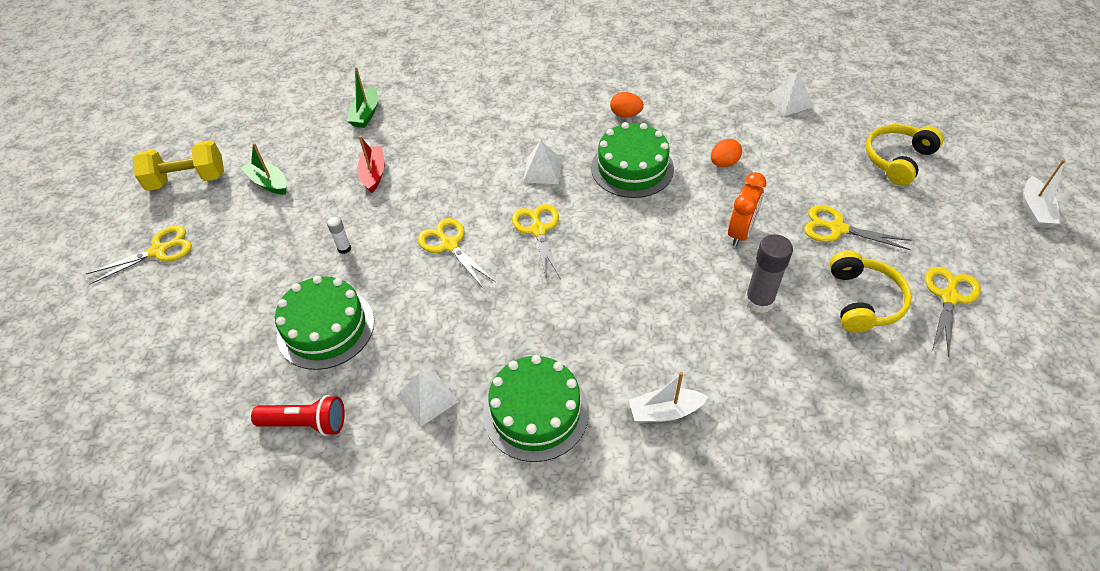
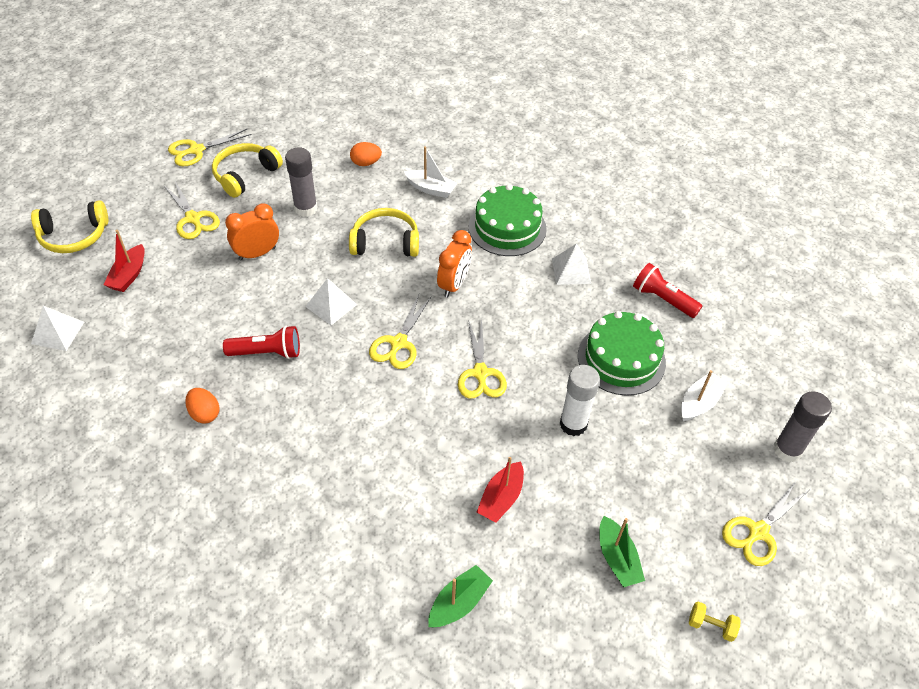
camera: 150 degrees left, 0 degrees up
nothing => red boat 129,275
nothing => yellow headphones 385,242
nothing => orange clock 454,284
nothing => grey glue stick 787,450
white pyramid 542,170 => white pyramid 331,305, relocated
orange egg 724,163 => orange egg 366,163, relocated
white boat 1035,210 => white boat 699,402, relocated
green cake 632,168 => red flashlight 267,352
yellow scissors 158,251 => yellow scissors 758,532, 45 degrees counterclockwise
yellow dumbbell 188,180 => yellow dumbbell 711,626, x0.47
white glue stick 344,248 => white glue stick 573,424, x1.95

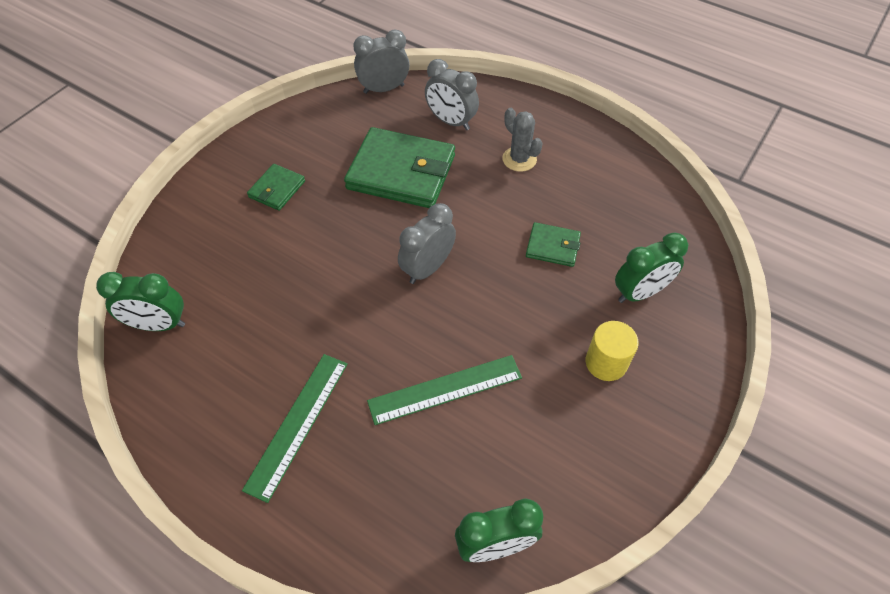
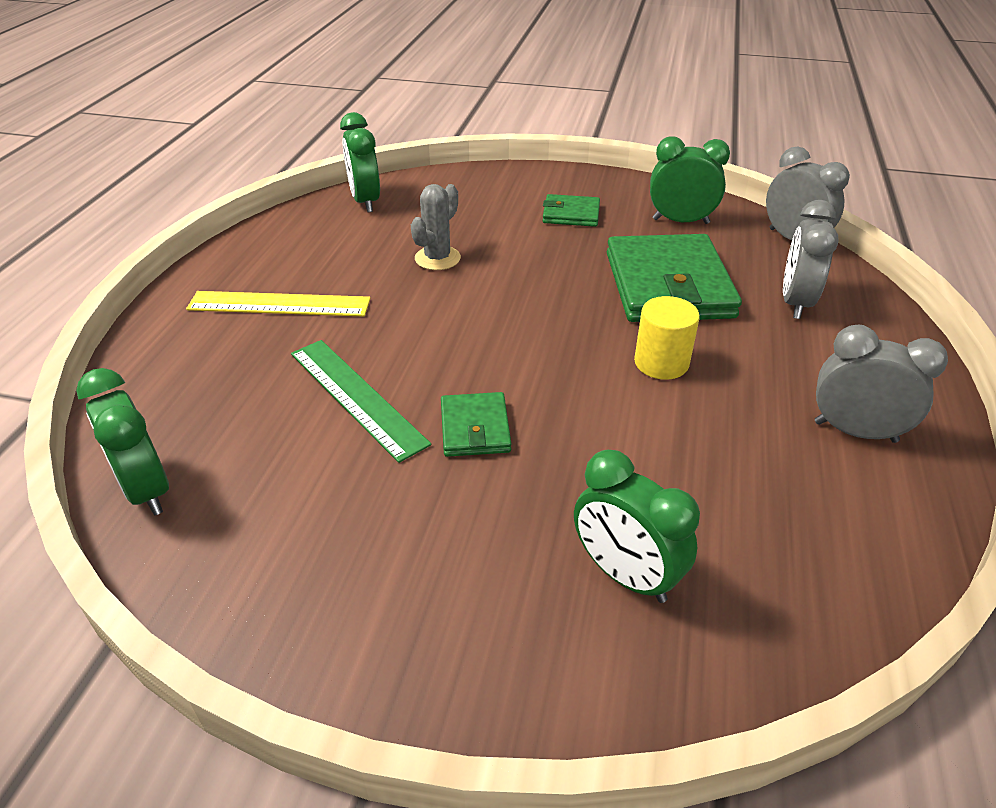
camera: 70 degrees right, 15 degrees down
nothing => green clock 680,221
grey clock 427,268 => grey clock 855,432, relocated
grey cactus 519,159 => grey cactus 437,258, relocated
green wallet 552,246 => green wallet 475,428, relocated
yellow cylinder 606,363 => yellow cylinder 661,363, relocated
green ruler 297,424 => yellow ruler 279,304

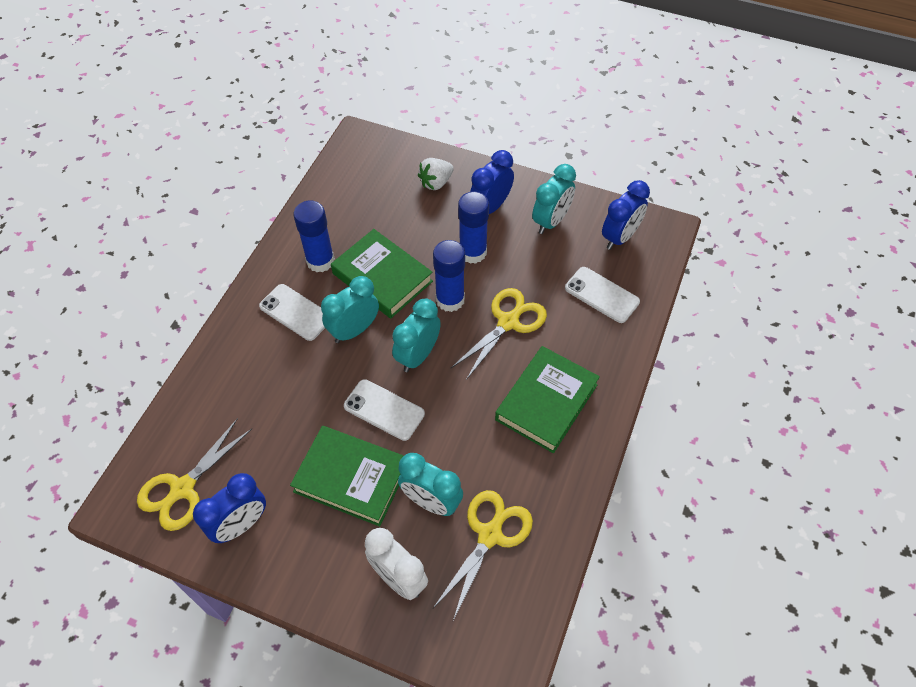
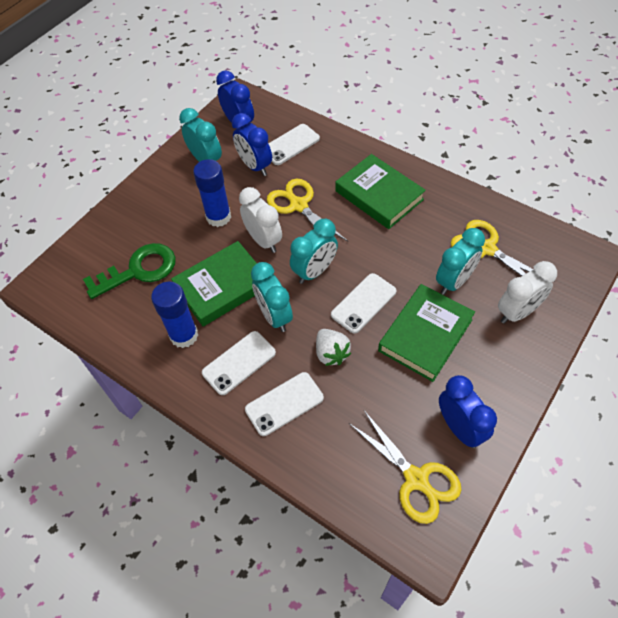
camera: 75 degrees left, 0 degrees up
nothing => green key 139,270
nothing => white phone 284,404
white strawberry 436,183 => white strawberry 331,353, relocated
blue clock 490,207 => blue clock 255,166, relocated
blue glue stick 450,300 => white clock 263,240
turquoise clock 418,355 => turquoise clock 314,271, 90 degrees counterclockwise

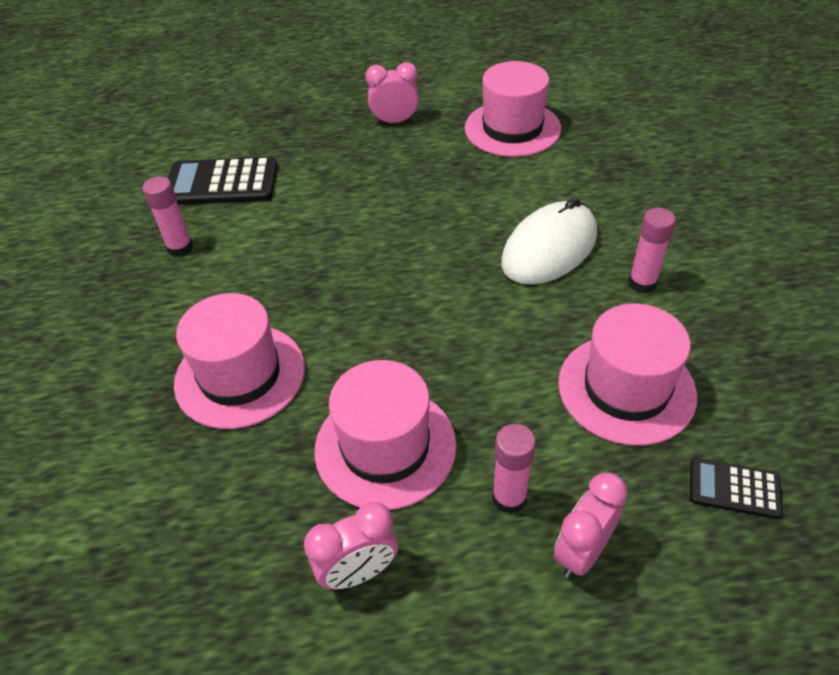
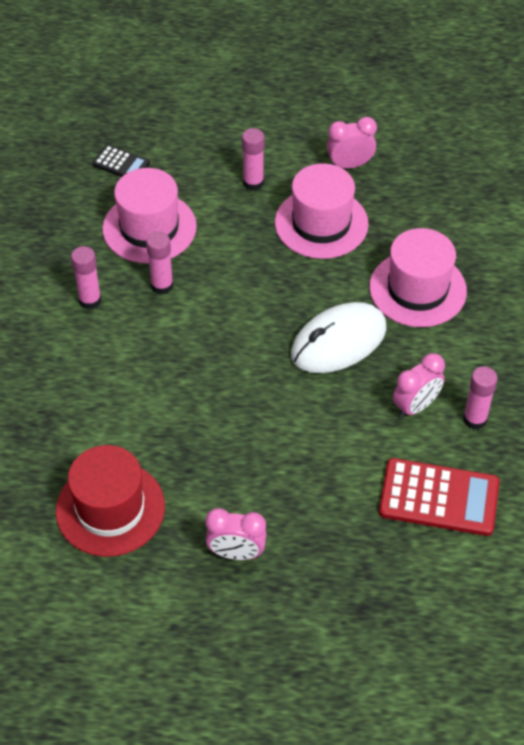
camera: 170 degrees left, 5 degrees up
nothing => pink glue stick 162,286
white mouse 549,249 => white mouse 338,342, relocated
pink clock 582,551 => pink clock 415,406, relocated
black calculator 221,183 => red calculator 439,498
pink hat 512,128 => red hat 110,508

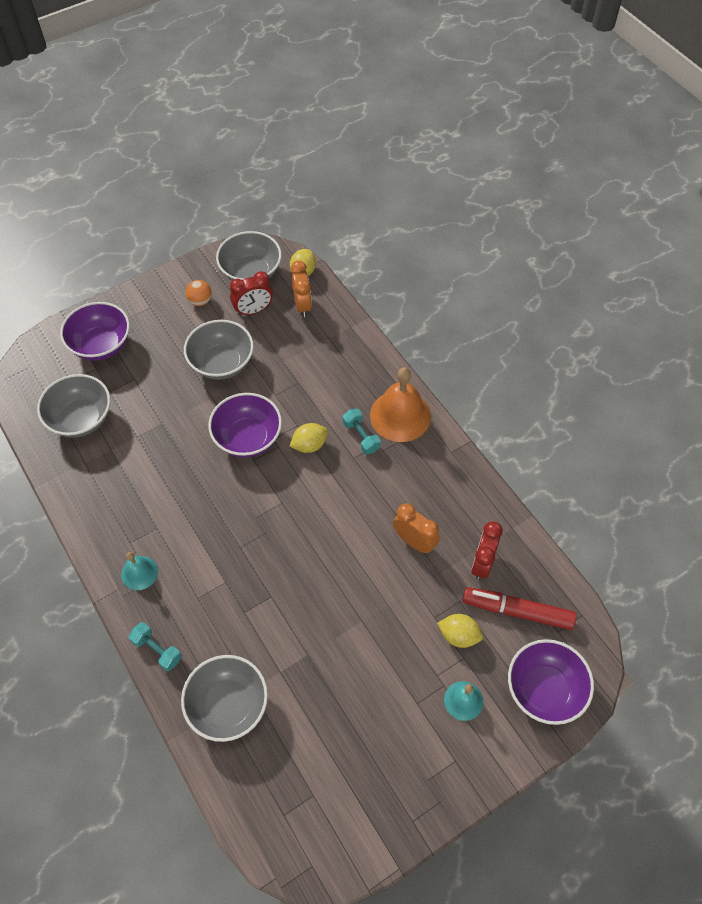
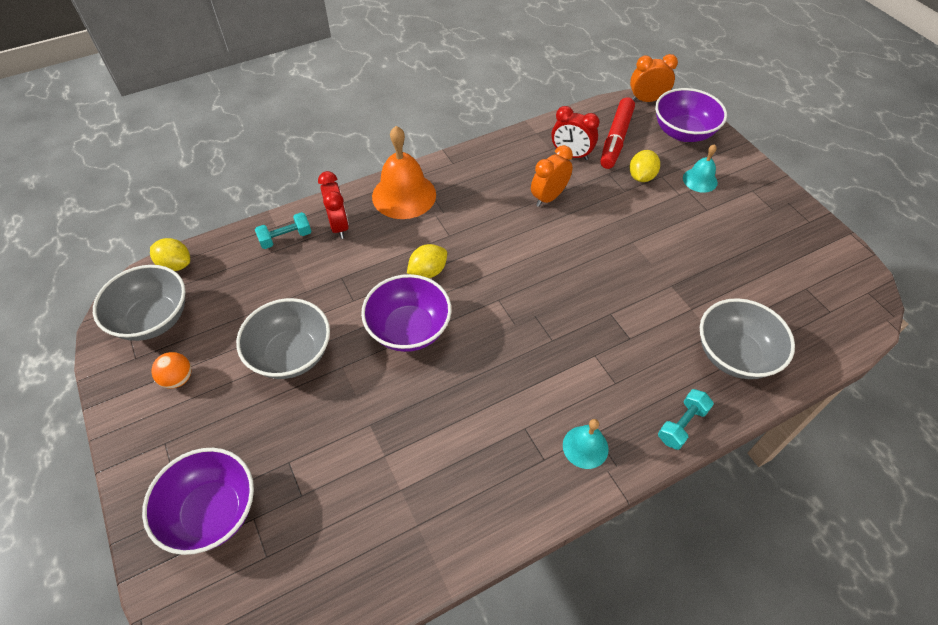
camera: 85 degrees left, 5 degrees down
grey bowl 81,419 => nothing
red clock 253,310 => red clock 339,226, relocated
orange clock 302,305 => orange clock 647,100, relocated
turquoise dumbbell 361,436 => turquoise dumbbell 286,238, relocated
yellow lemon 309,445 => yellow lemon 428,271, 75 degrees clockwise

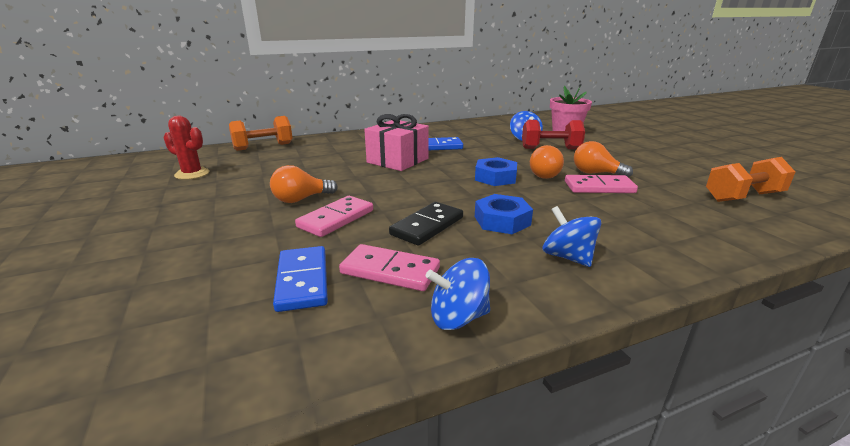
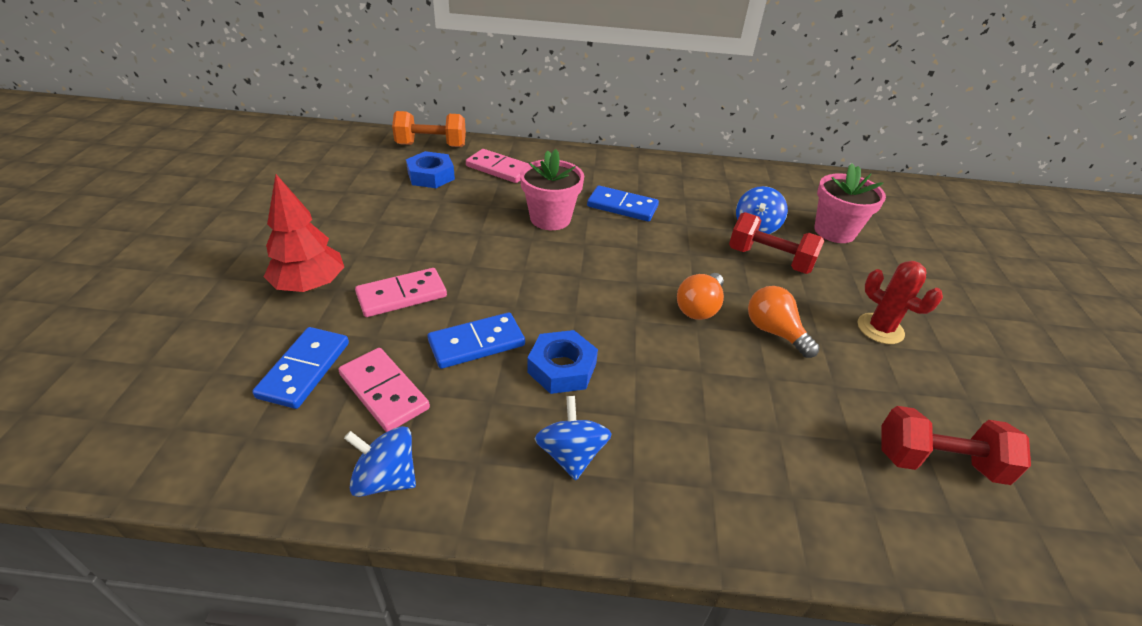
camera: 25 degrees right, 15 degrees up
orange light bulb 301,199 => nothing
nothing => red tree 310,285
red cactus 192,174 => red cactus 880,329, relocated
blue nut 495,177 => blue nut 431,176, relocated
pink domino 599,187 => pink domino 499,169, relocated
pink gift 397,160 => pink flower pot 550,218
black domino 427,226 => blue domino 476,343
orange dumbbell 743,197 => red dumbbell 938,462

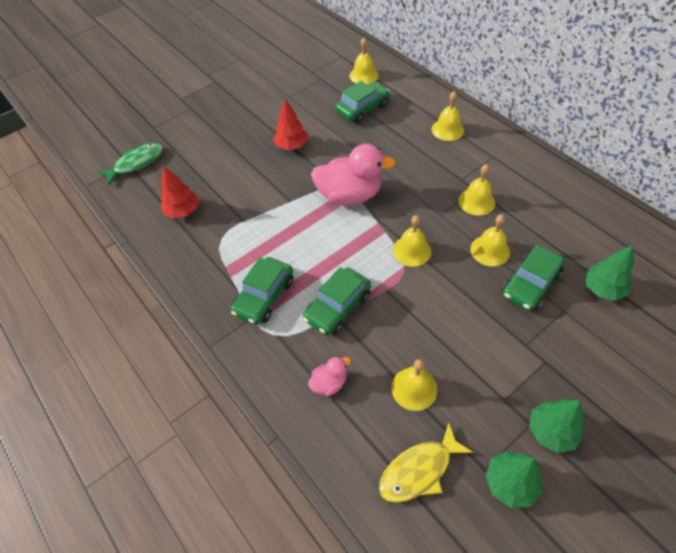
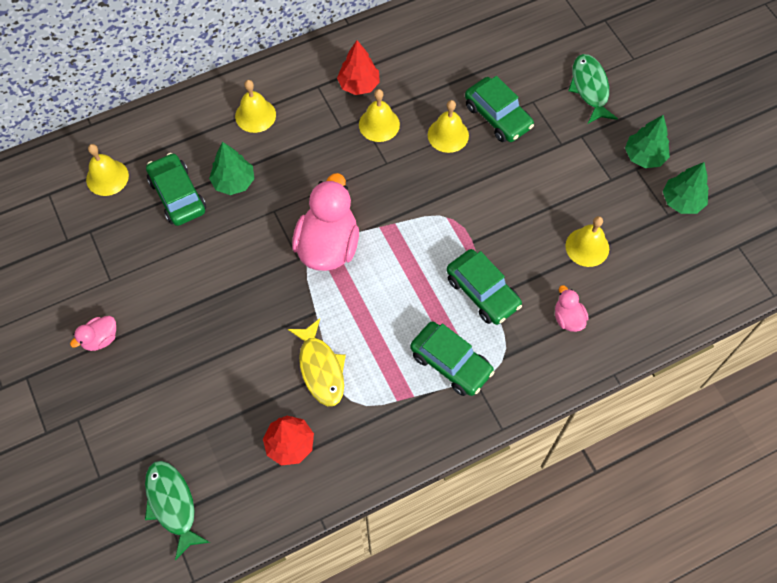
camera: 80 degrees left, 10 degrees up
yellow bell 412,251 => nothing
nothing => pink duck 100,339
nothing => green fish 590,88
red tree 291,146 => red tree 359,85, relocated
yellow fish 419,470 => yellow fish 321,368, relocated
green tree 602,288 => green tree 234,182, relocated

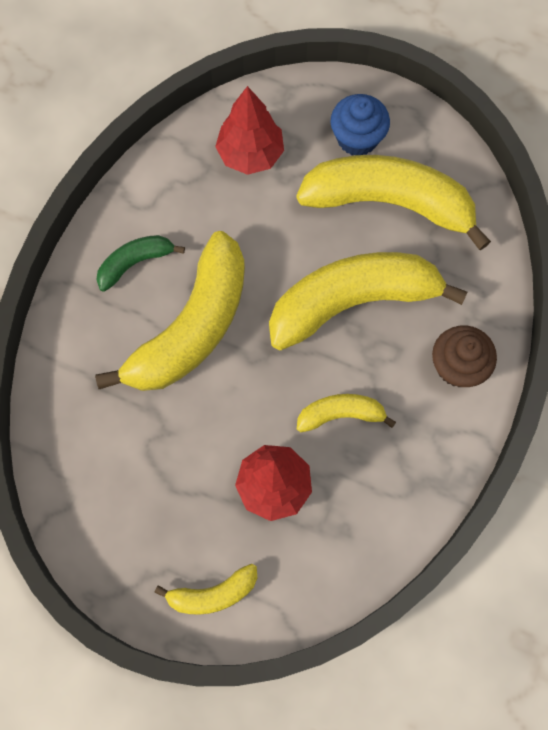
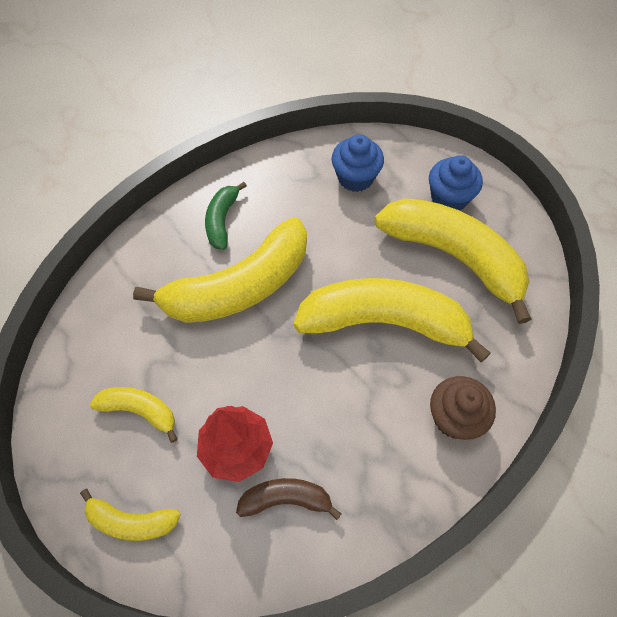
camera: 25 degrees right, 10 degrees down
nothing => brown banana 286,499
yellow banana 341,414 => yellow banana 140,410, relocated
red tree 250,154 => blue cupcake 355,178
green banana 135,263 => green banana 222,220, 75 degrees counterclockwise

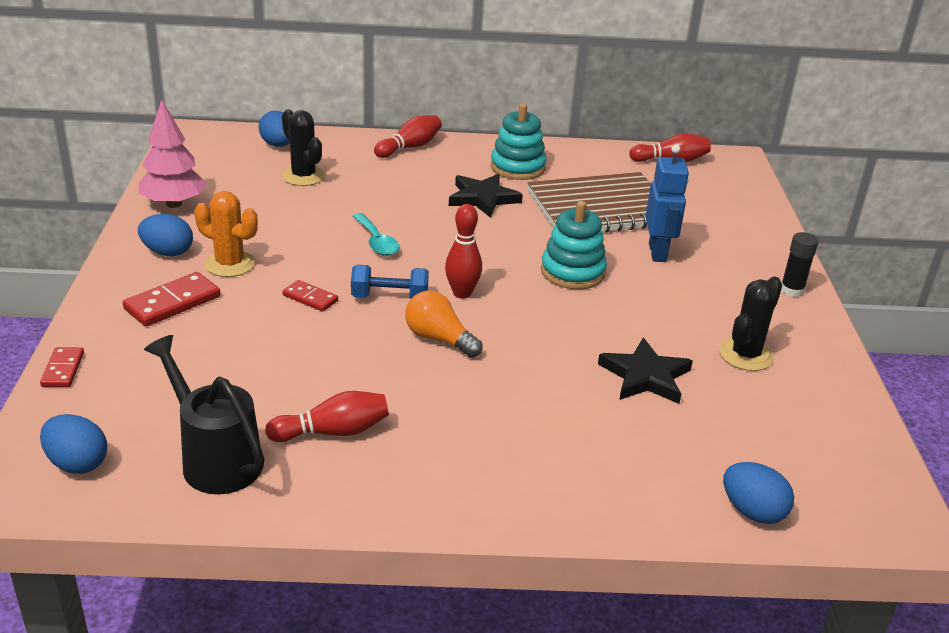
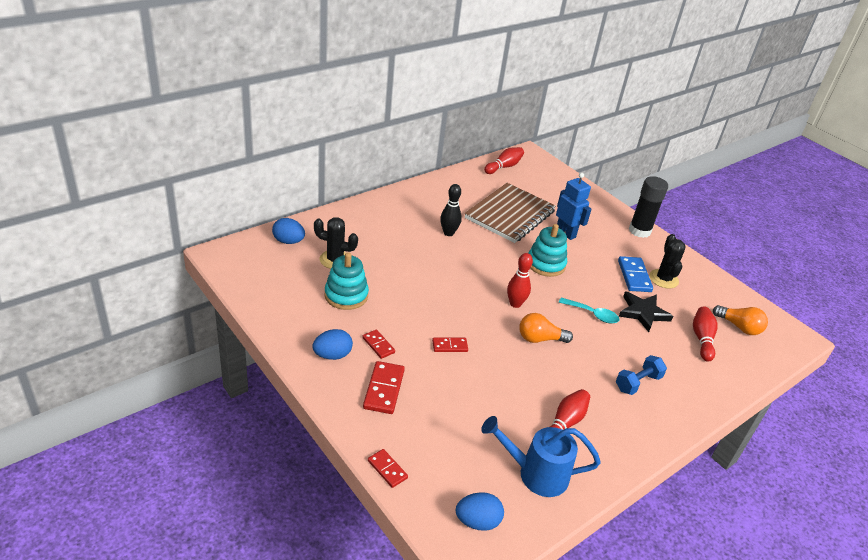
camera: 40 degrees left, 5 degrees up
pink tree 174,204 => nothing
blue egg 752,512 => nothing
nothing => blue domino 634,276
nothing => orange light bulb 739,327
blue dumbbell 389,297 => blue dumbbell 637,383, relocated
turquoise spoon 376,242 => turquoise spoon 592,314, relocated
red bowling pin 409,147 => red bowling pin 702,339, relocated
turquoise stacking toy 517,167 => turquoise stacking toy 346,295, relocated
orange cactus 230,264 => red domino 378,345
black star 483,198 => black bowling pin 448,233
black watering can 215,459 => blue watering can 536,473
black glue stick 792,290 => black glue stick 639,231, x1.68

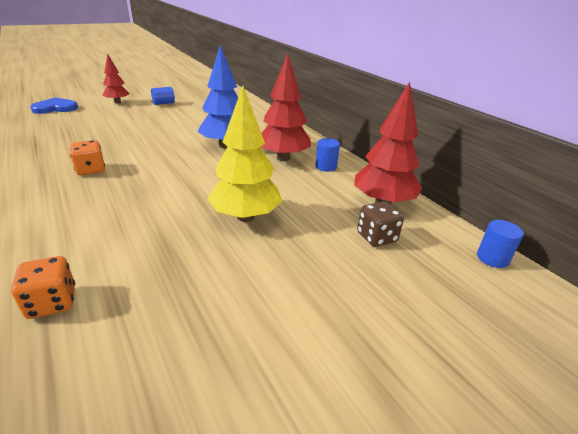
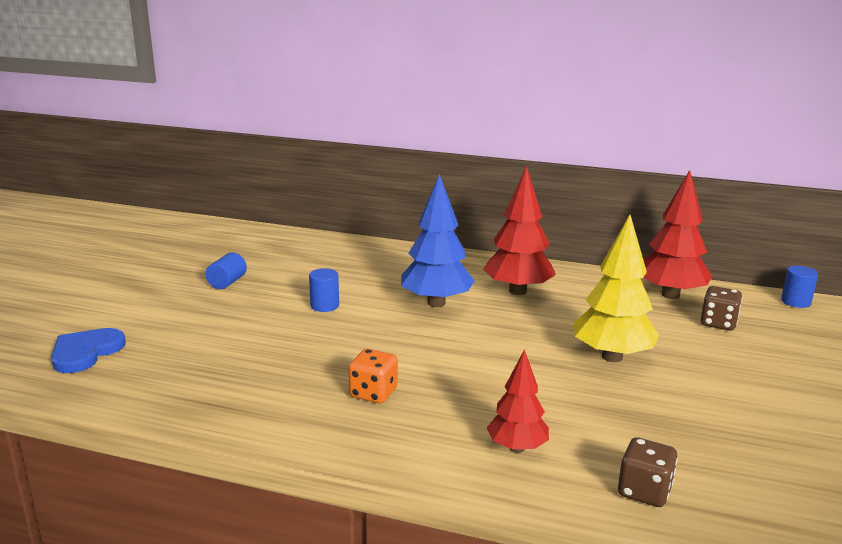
camera: 40 degrees left, 10 degrees down
red tree 117,102 => red tree 517,448, relocated
blue cylinder 326,167 => blue cylinder 324,306, relocated
orange dice 52,302 => brown dice 644,491

